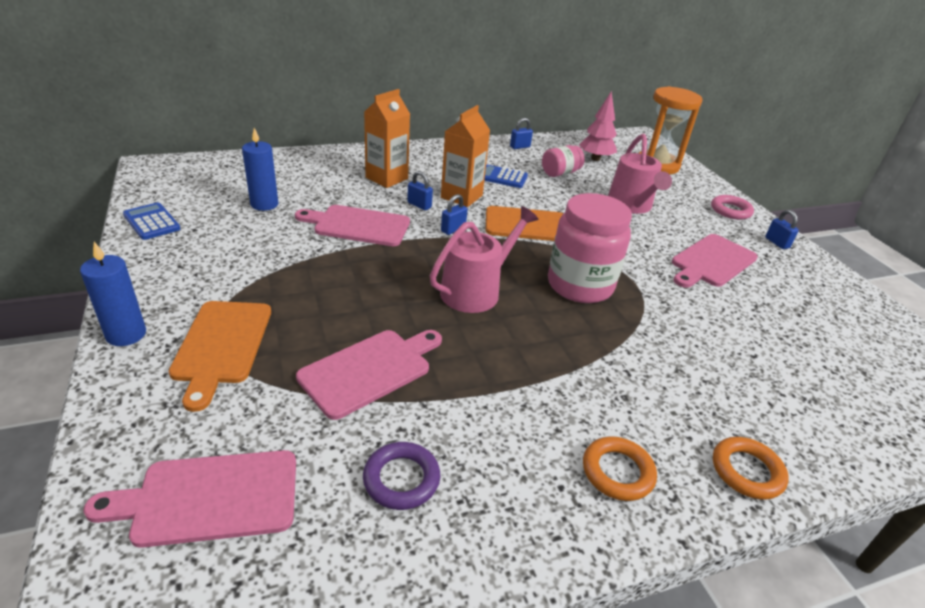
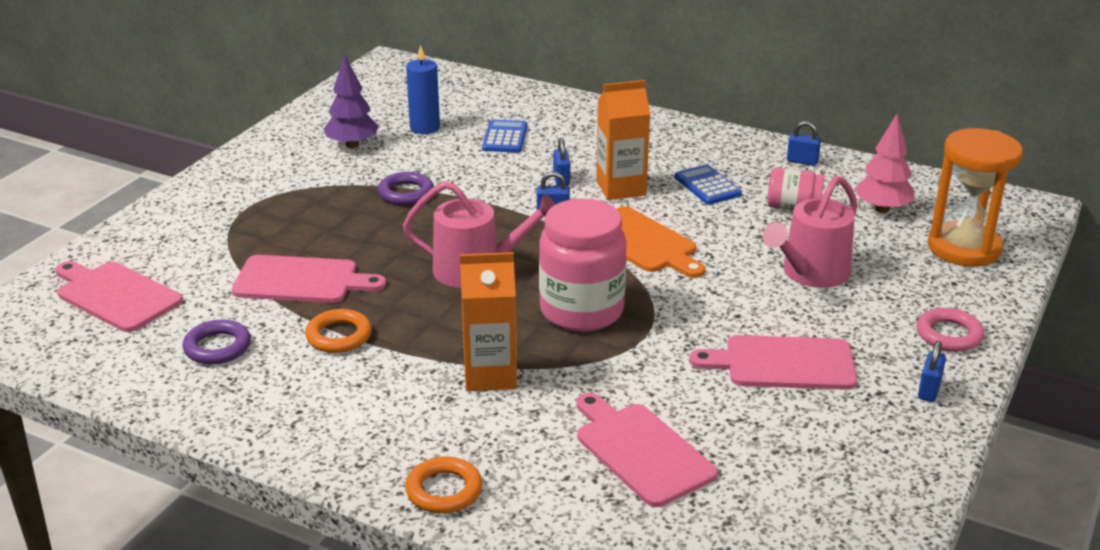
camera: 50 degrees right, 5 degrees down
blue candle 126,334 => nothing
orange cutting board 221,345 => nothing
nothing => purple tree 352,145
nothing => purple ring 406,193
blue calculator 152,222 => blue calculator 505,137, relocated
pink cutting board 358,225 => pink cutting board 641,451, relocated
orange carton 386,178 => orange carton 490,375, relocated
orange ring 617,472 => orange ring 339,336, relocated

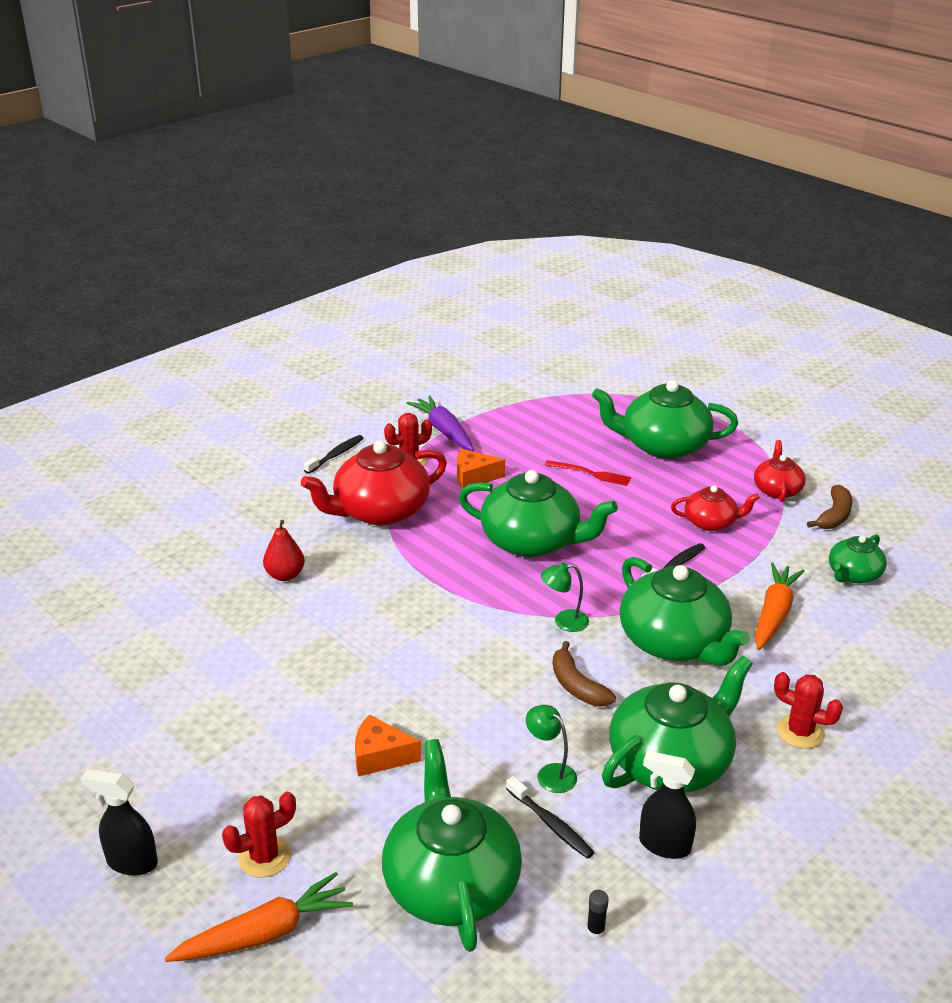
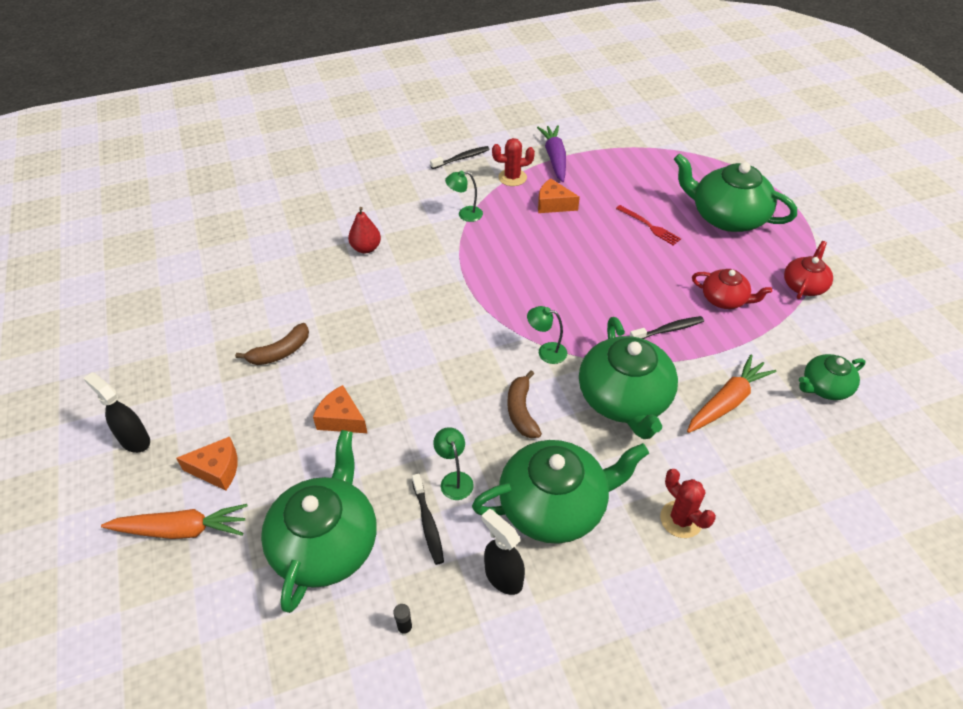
camera: 25 degrees right, 15 degrees up
green teapot 532,541 => nothing
brown banana 834,516 => brown banana 280,352, relocated
red cactus 264,857 => orange cheese 217,469
red teapot 380,511 => green lamp 465,214

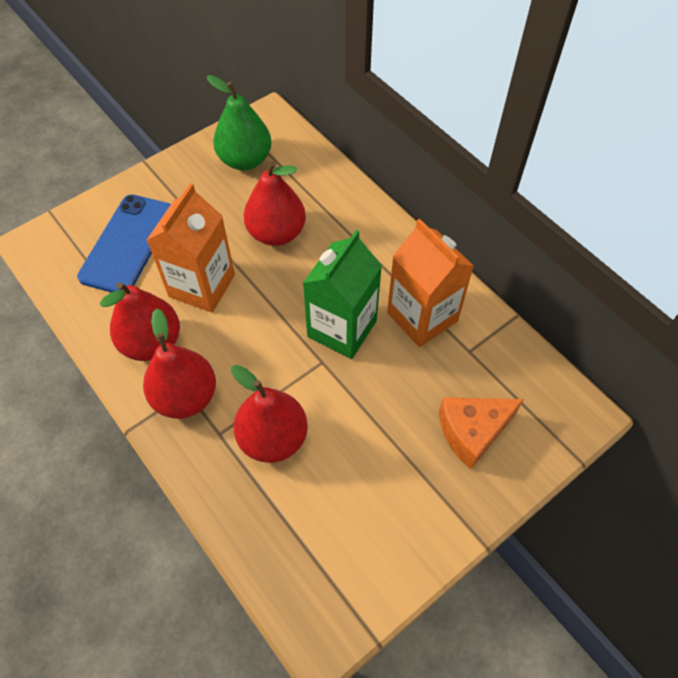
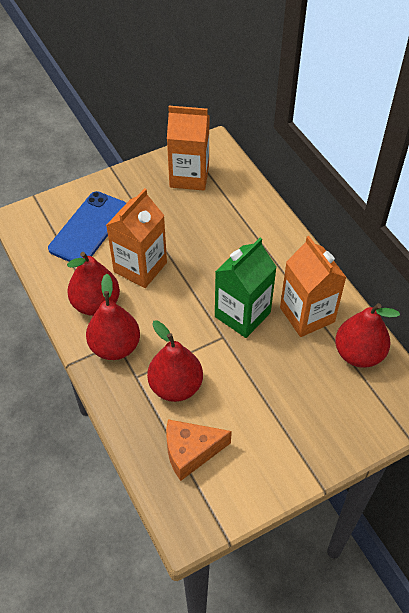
camera: 10 degrees right, 5 degrees down
red pear 276,233 => red pear 358,354, relocated
orange cheese 472,432 => orange cheese 191,452, relocated
green pear 245,160 => orange carton 189,176

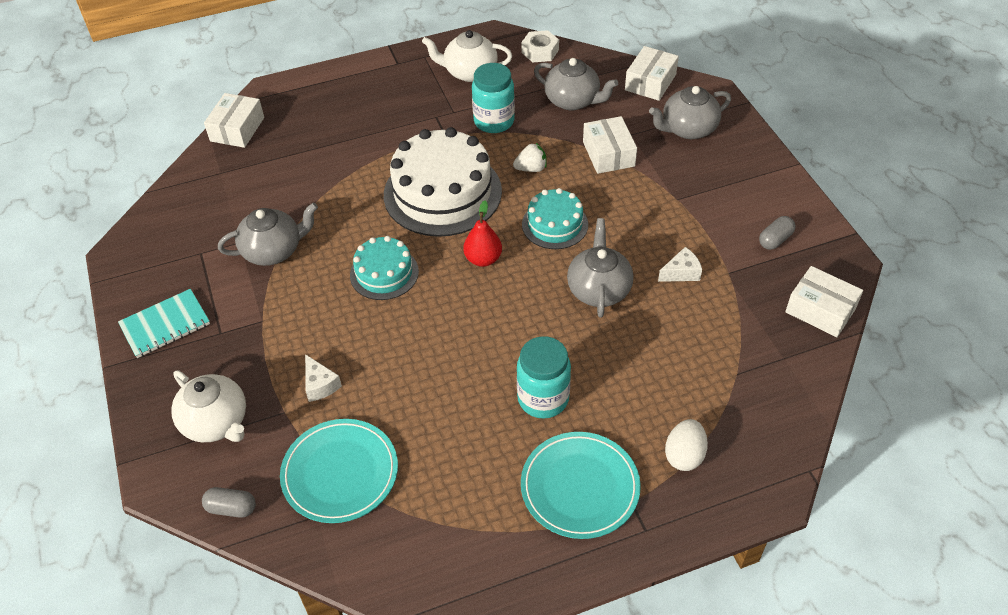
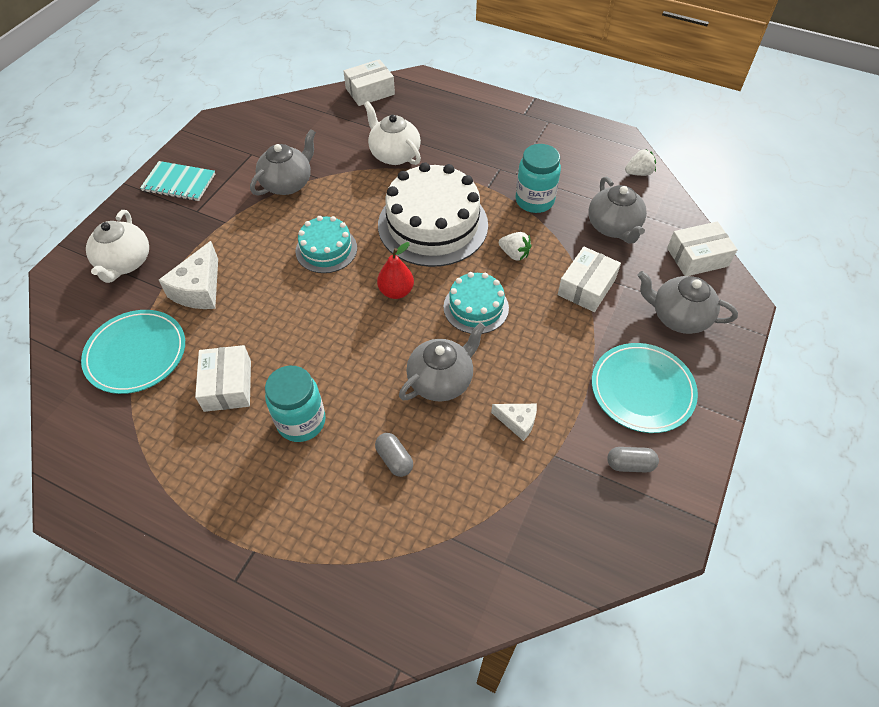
camera: 45 degrees right, 5 degrees up
white egg 684,455 => nothing
grey capsule 231,508 => grey capsule 394,459, relocated
white teapot 469,72 => white teapot 394,154, relocated
turquoise plate 580,487 => turquoise plate 642,390, relocated
white box 820,310 => white box 228,385, relocated
white nut 540,51 => white strawberry 639,173
grey teapot 273,251 => grey teapot 288,183, 75 degrees counterclockwise
white cheese 320,385 => white cheese 199,289, x1.70

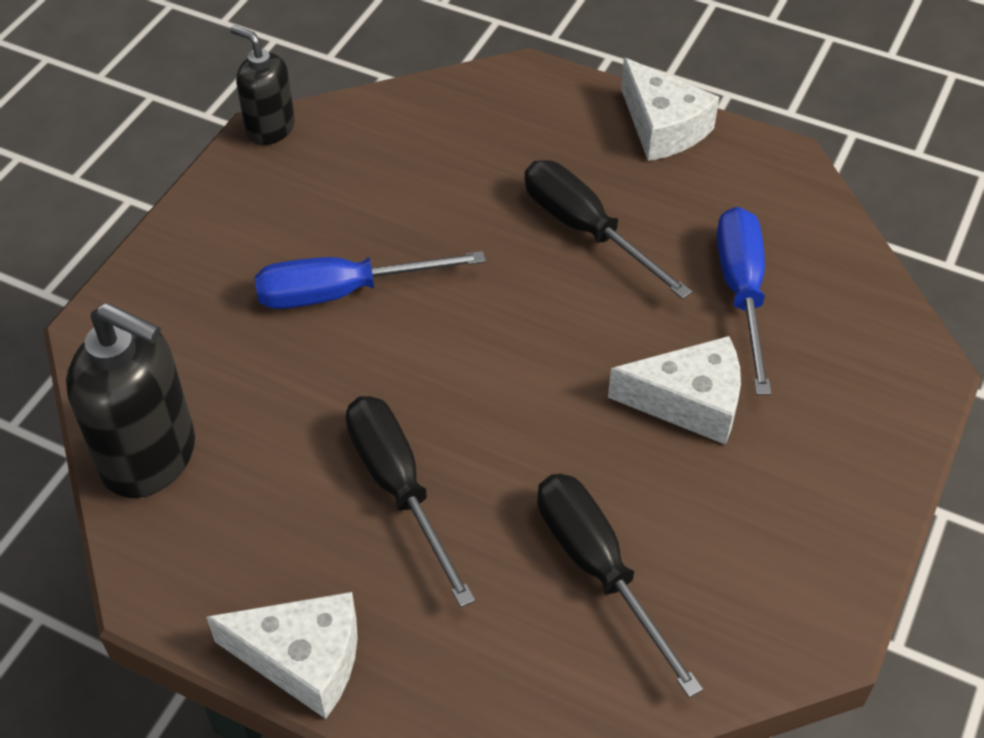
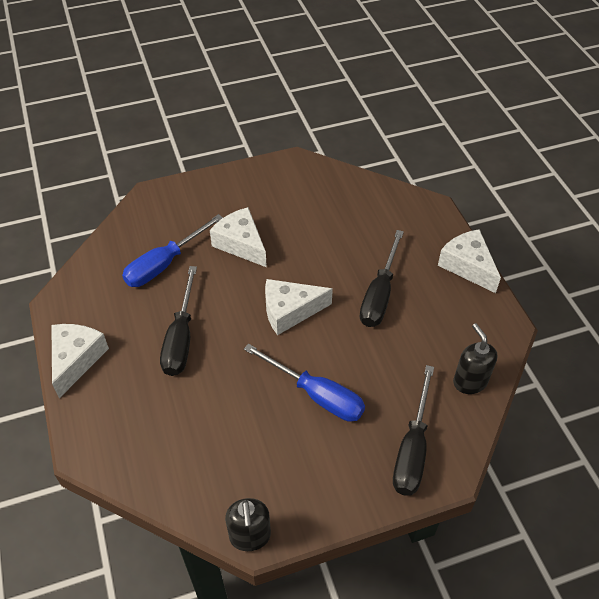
camera: 135 degrees left, 0 degrees up
nothing => white cheese 290,311
black screwdriver 598,568 => black screwdriver 412,449, relocated
black soap dispenser 150,457 => black soap dispenser 469,382, x0.60

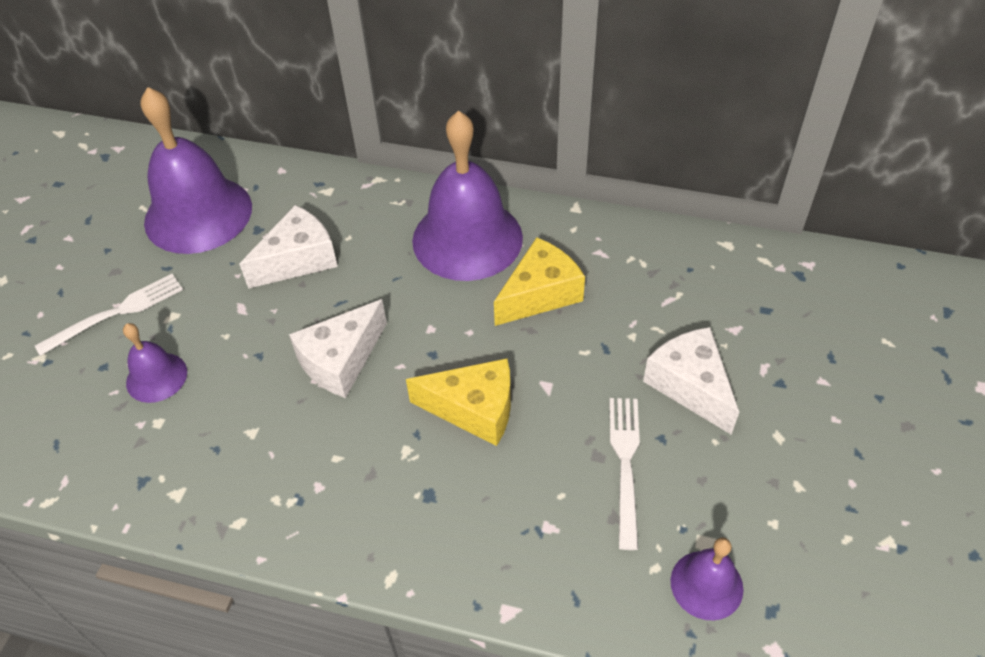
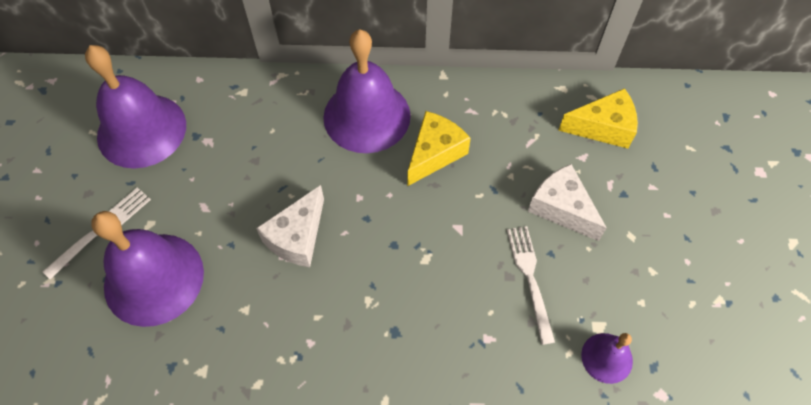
camera: 15 degrees left, 10 degrees up
white cheese 298,259 => nothing
yellow cheese 474,409 => yellow cheese 603,127, relocated
purple bell 156,377 => purple bell 154,279, x2.04

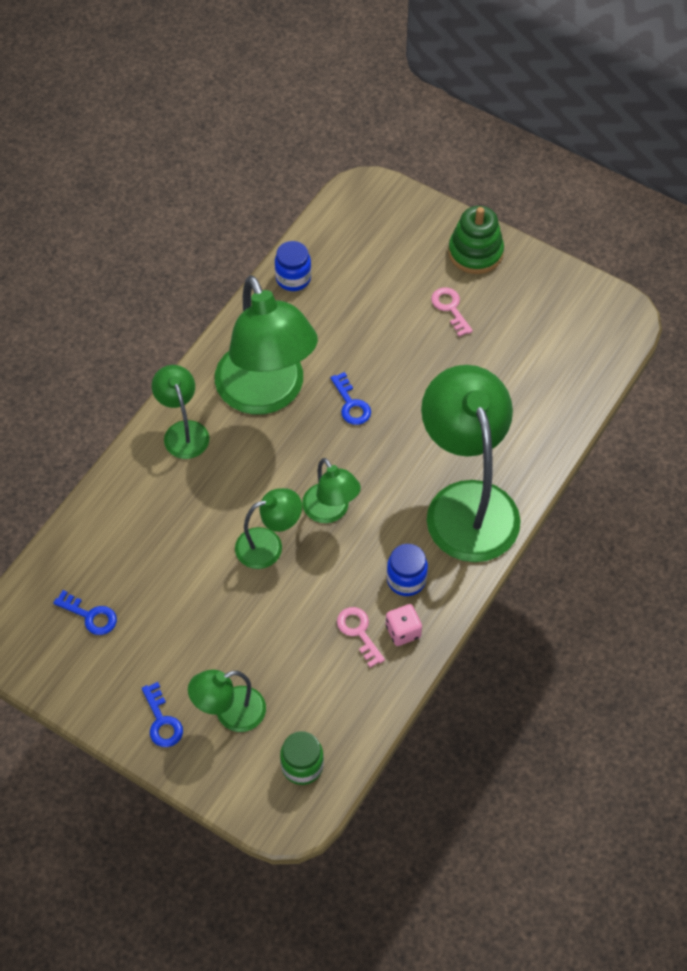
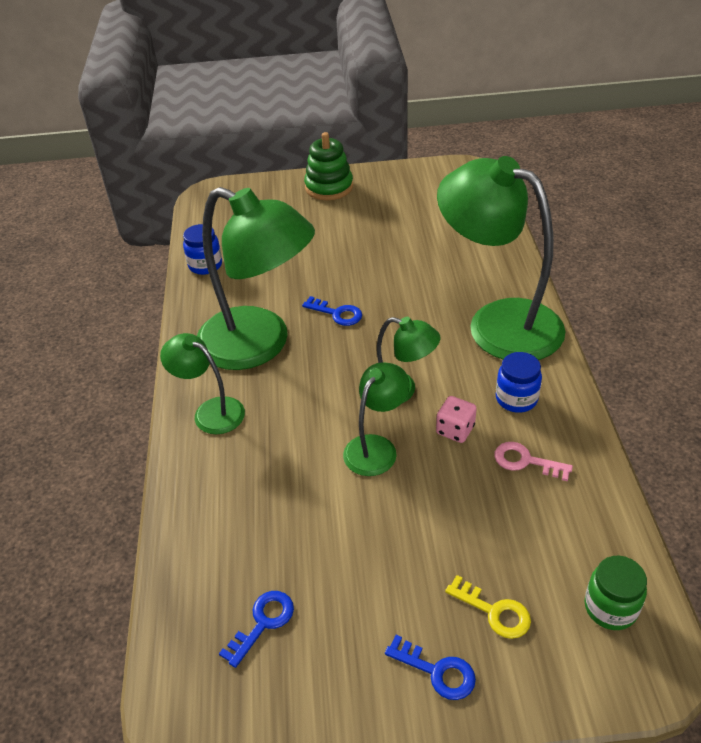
camera: 35 degrees left, 15 degrees down
pink key 450,308 => nothing
pink dice 403,631 => pink dice 455,430, relocated
green lamp 230,713 => yellow key 494,611
blue key 90,615 => blue key 262,623, 45 degrees counterclockwise

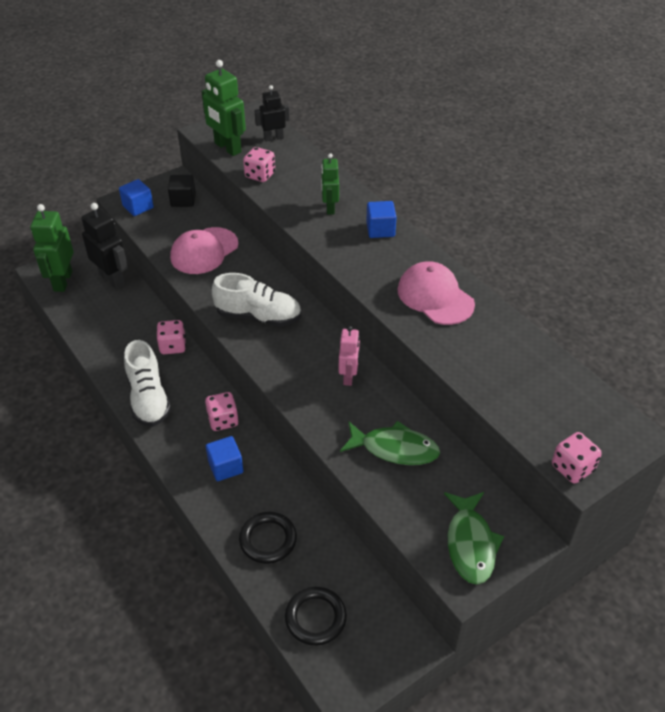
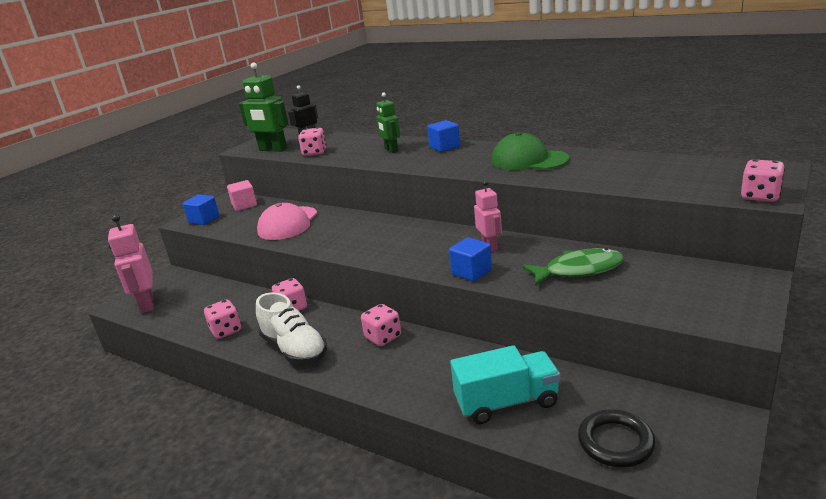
camera: 20 degrees left, 20 degrees down
black robot 113,279 => nothing
white shoe 258,316 => nothing
green fish 470,544 => nothing
nothing => pink dice 226,331
blue cube 225,467 => blue cube 471,272, relocated
black ring 268,540 => turquoise truck 506,402
green robot 62,281 => pink robot 147,304
black cube 183,200 => pink cube 244,205
pink cap 435,297 => green cap 529,160

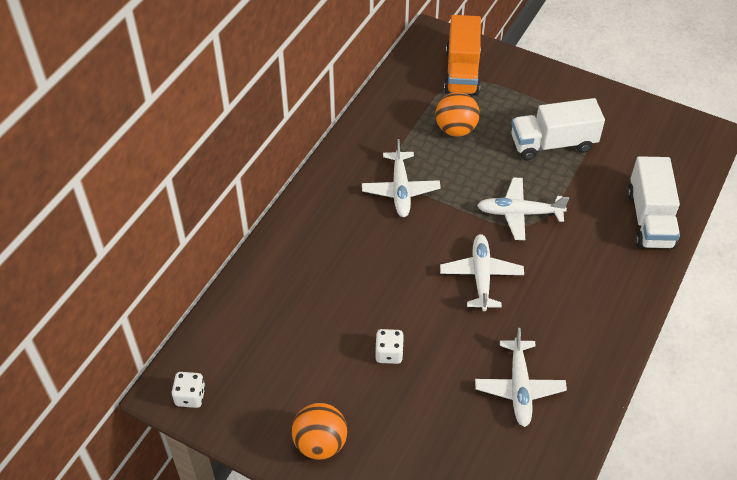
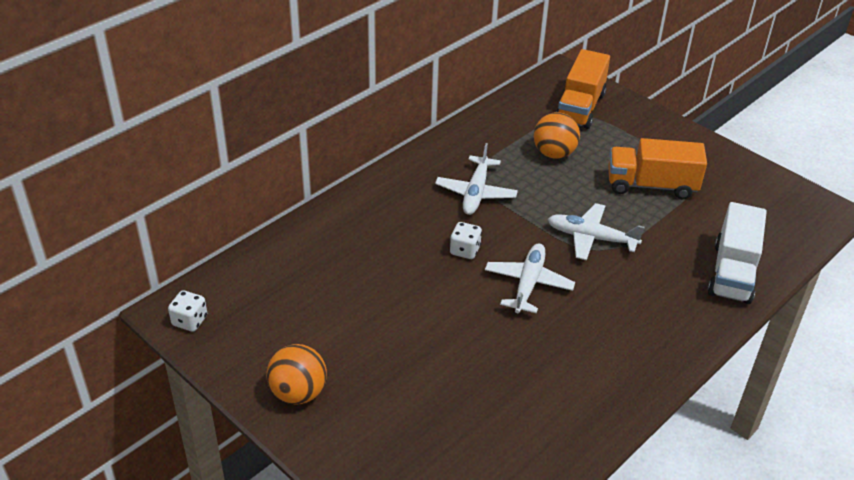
camera: 15 degrees right, 10 degrees down
white plane 519,387 => nothing
white dice 389,353 => white dice 465,250, relocated
white truck 553,144 => orange truck 651,185

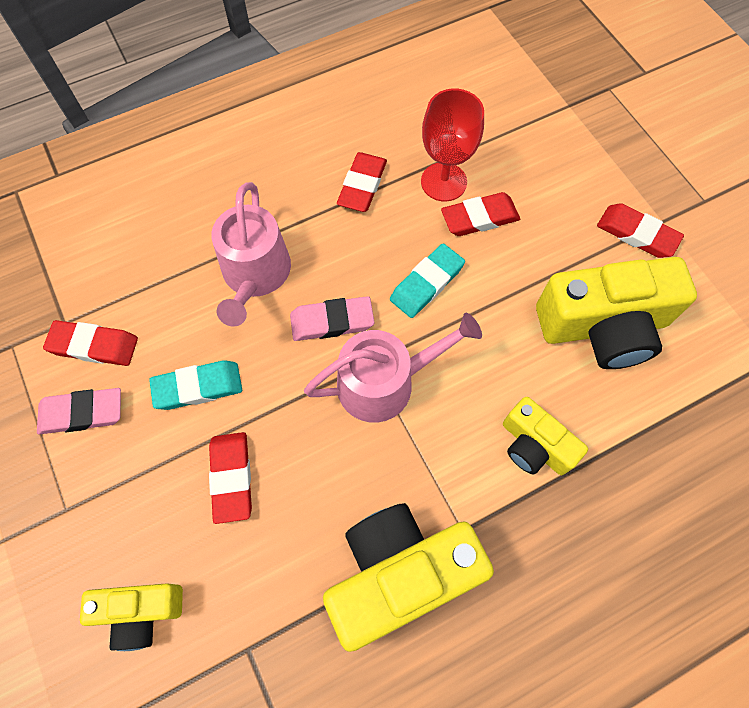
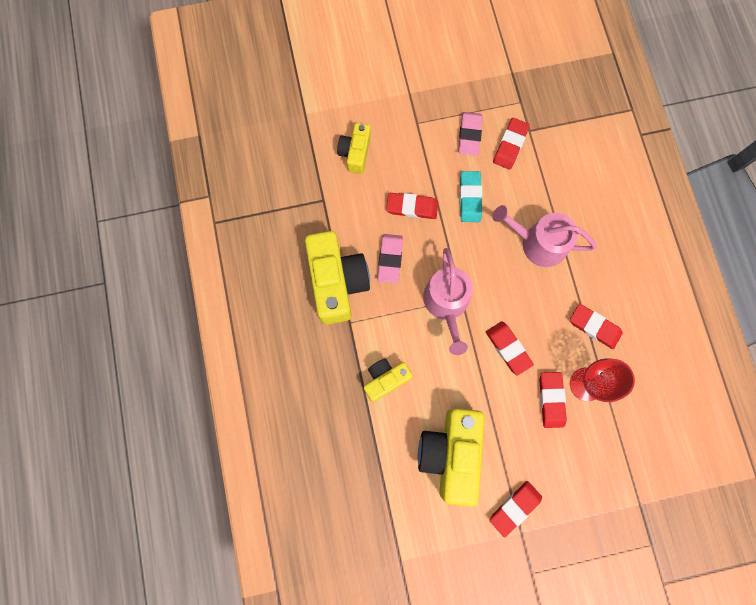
camera: 105 degrees right, 10 degrees up
pink eraser 332,321 => pink eraser 390,259, relocated
turquoise eraser 427,283 => red eraser 508,348

